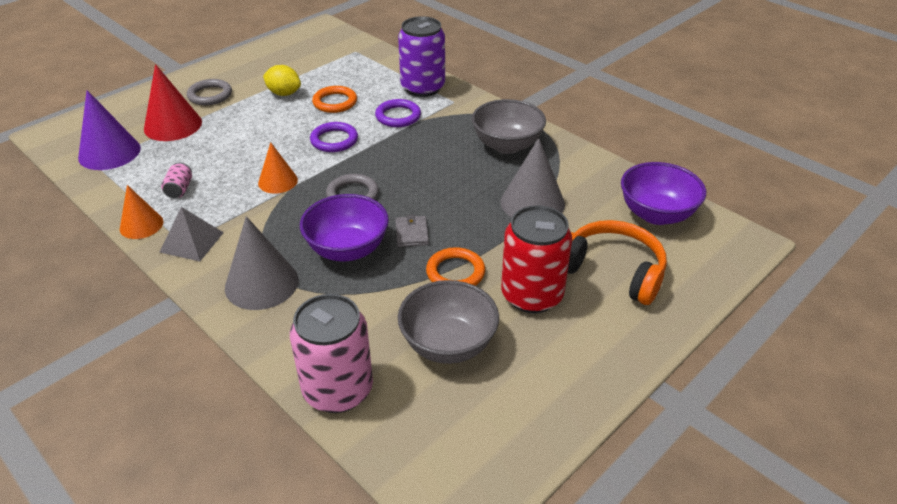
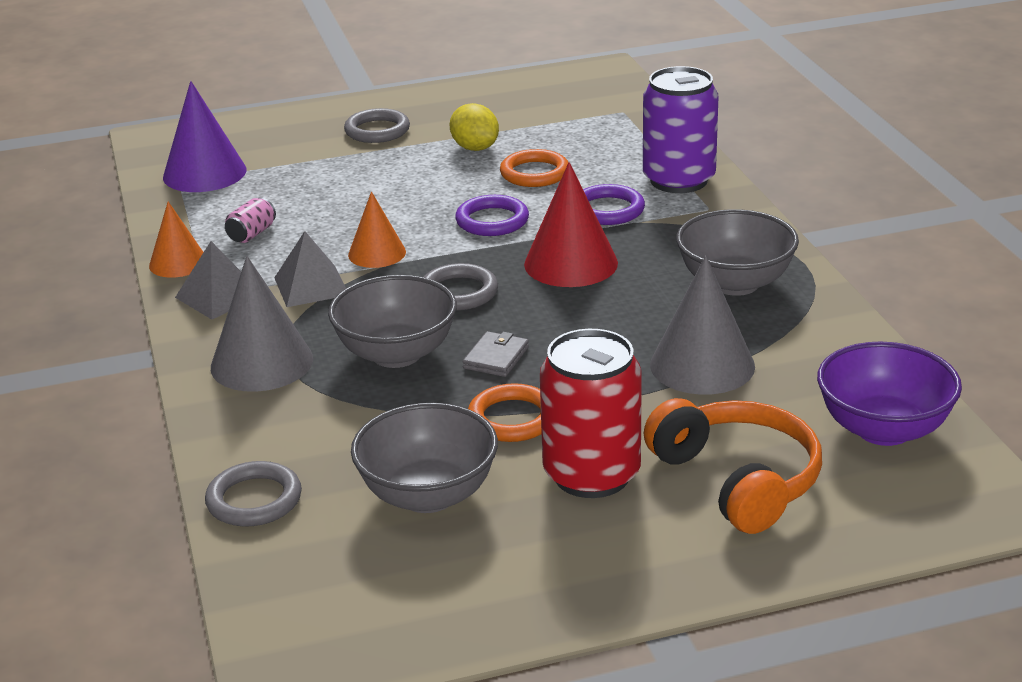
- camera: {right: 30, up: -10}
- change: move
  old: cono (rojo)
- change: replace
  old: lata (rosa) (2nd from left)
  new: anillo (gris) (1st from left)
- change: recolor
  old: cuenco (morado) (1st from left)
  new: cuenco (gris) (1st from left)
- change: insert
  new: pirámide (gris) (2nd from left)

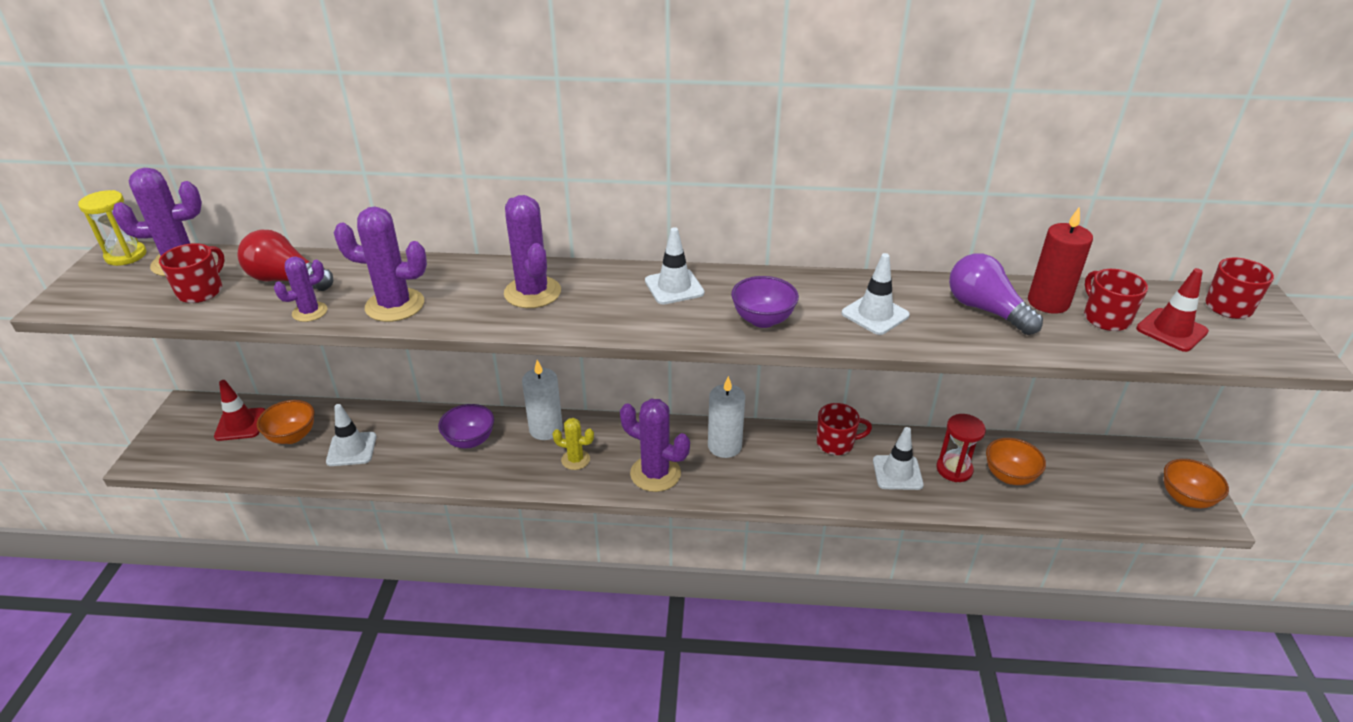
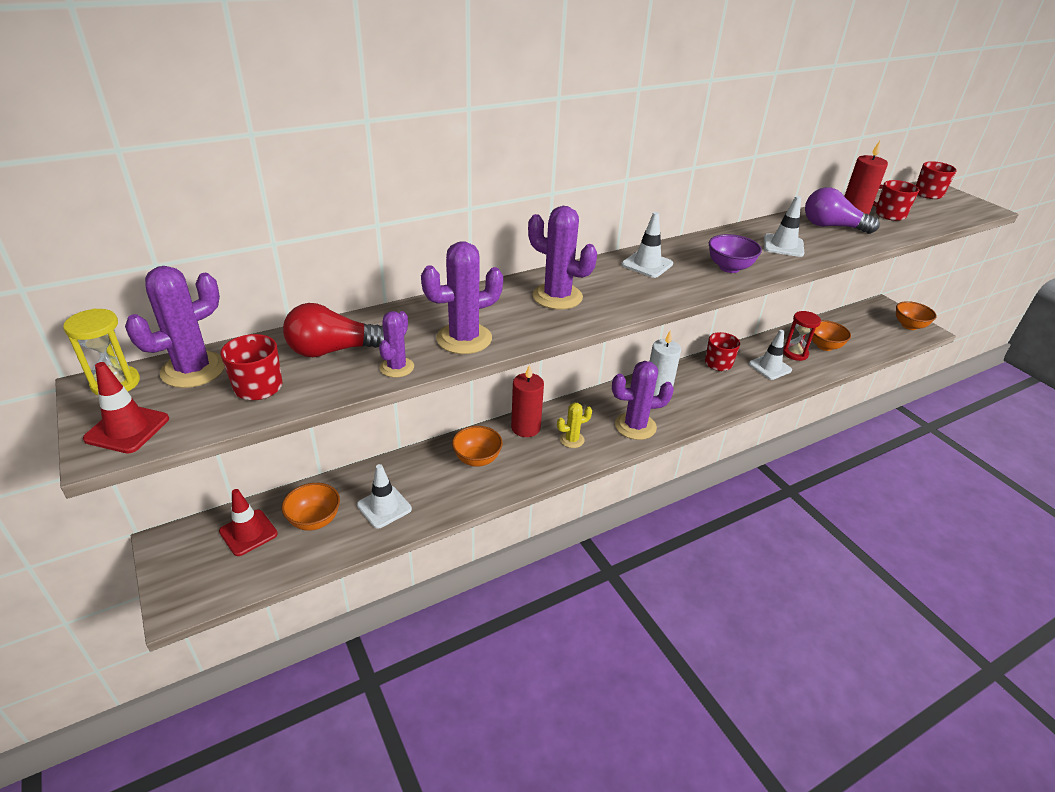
- camera: {right: -35, up: 0}
- change: recolor
  old: cuenco (morado) (1st from left)
  new: cuenco (naranja) (2nd from left)
- change: recolor
  old: vela (blanco) (1st from left)
  new: vela (rojo) (1st from left)
- change: move
  old: cono de tráfico (rojo) (2nd from left in the first image)
  new: cono de tráfico (rojo) (1st from left)

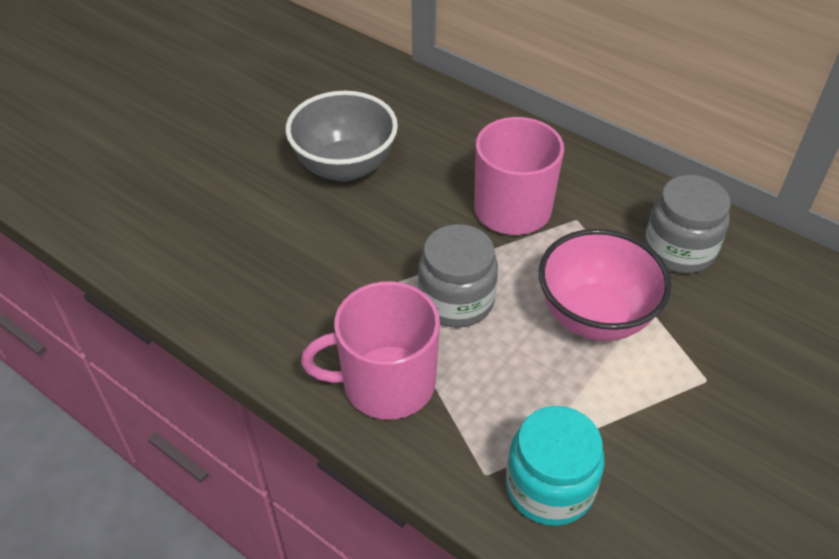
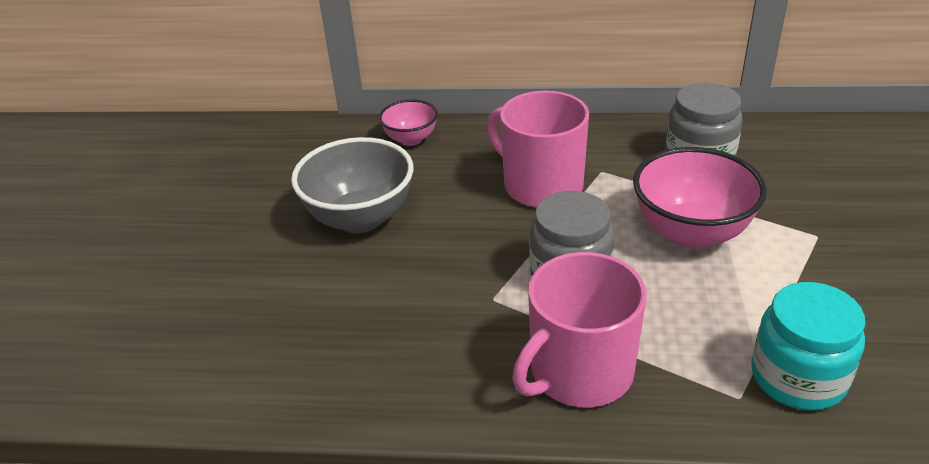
- camera: {right: -30, up: -10}
- change: insert
  new: cuenco (rosa) (1st from left)

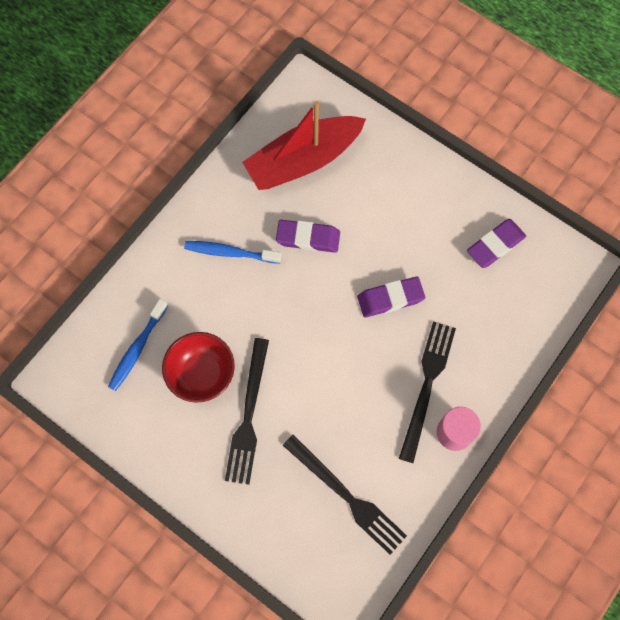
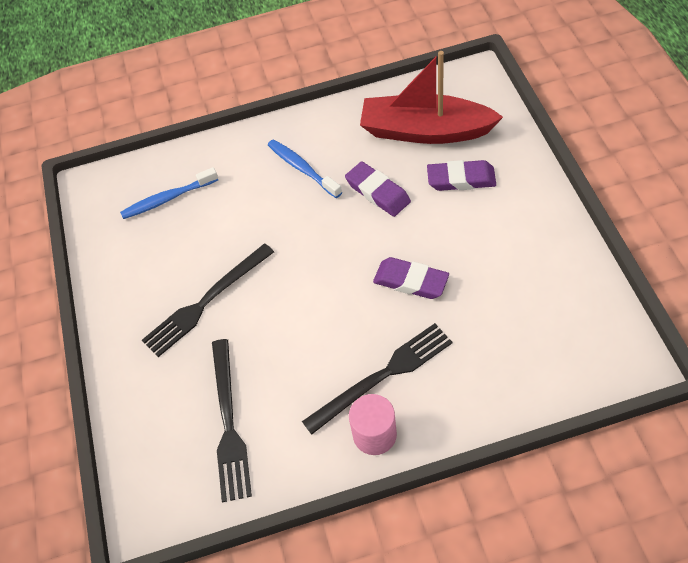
- camera: {right: 45, up: -15}
- change: delete
  old: cuenco (rojo)
- change: move
  old: goma de borrar (morado) (3rd from left)

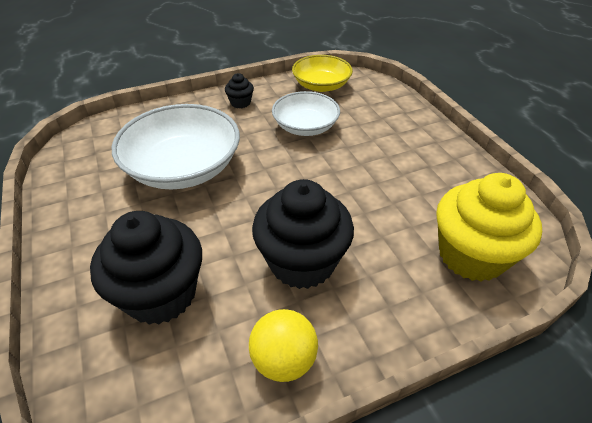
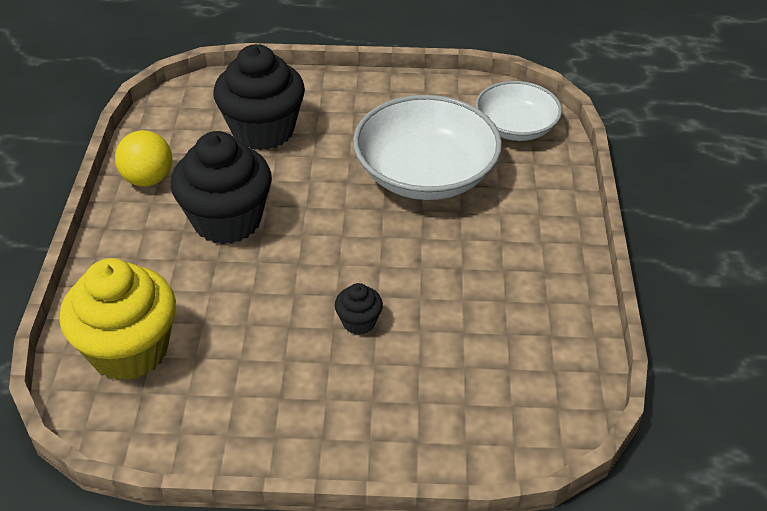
- camera: {right: 115, up: 0}
- change: move
  old: magdalena (negro) (2nd from left in the first image)
  new: magdalena (negro) (3rd from left)
- change: move
  old: cuenco (blanco) (2nd from left)
- change: delete
  old: cuenco (amarillo)

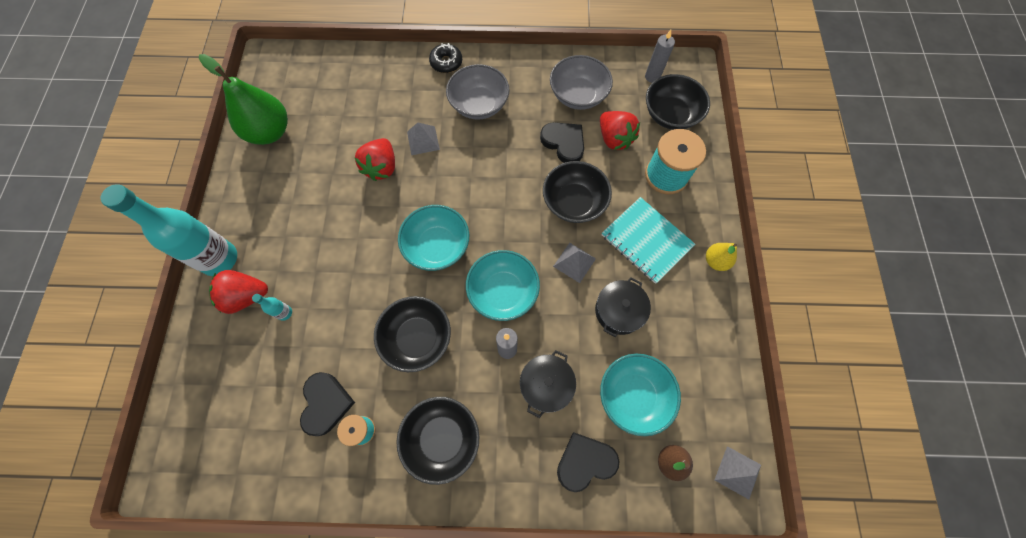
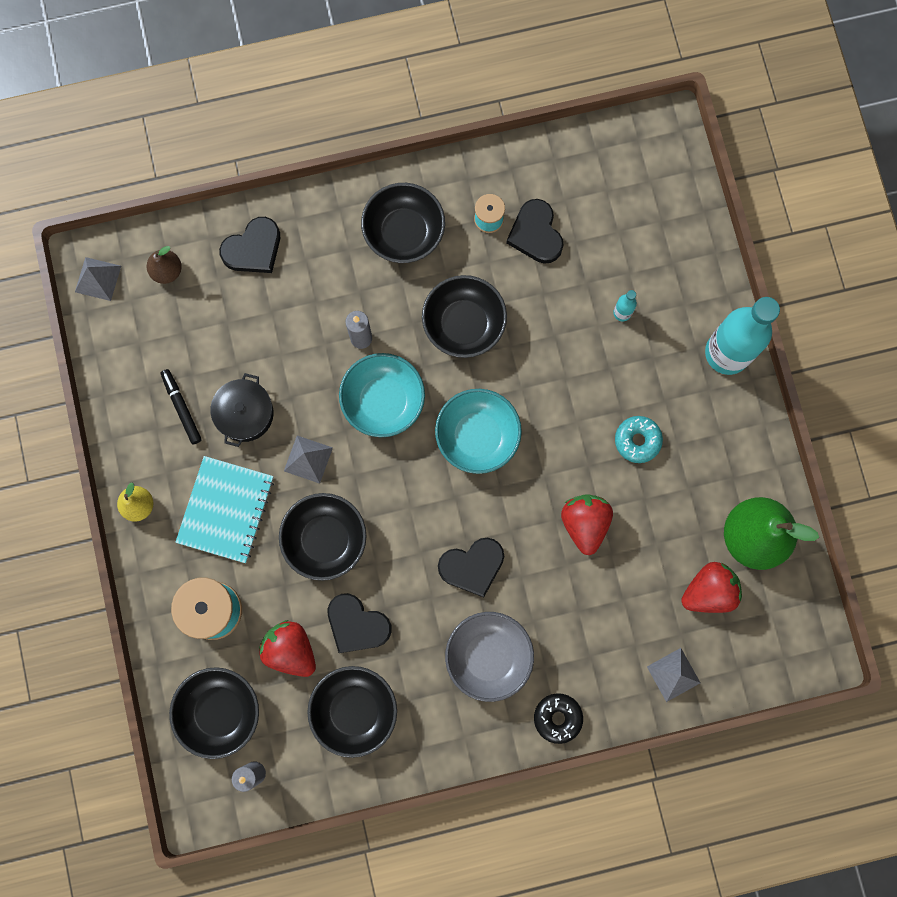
- camera: {right: 165, up: 10}
- change: move
  old: fresa (rojo) (1st from left in the first image)
  new: fresa (rojo) (3rd from left)
- change: move
  old: pirámide (gris) (1st from left in the first image)
  new: pirámide (gris) (3rd from left)
- change: delete
  old: olla (negro) (1st from left)
- change: recolor
  old: cuenco (gris) (2nd from left)
  new: cuenco (negro) (3rd from left)
- change: delete
  old: cuenco (turquesa) (3rd from left)
- change: rotate
  old: cuaderno (turquesa)
  degrees: 75
- change: insert
  new: rotulador (negro)
- change: insert
  new: corazón (negro) (3rd from left)
- change: insert
  new: rosquilla (turquesa)

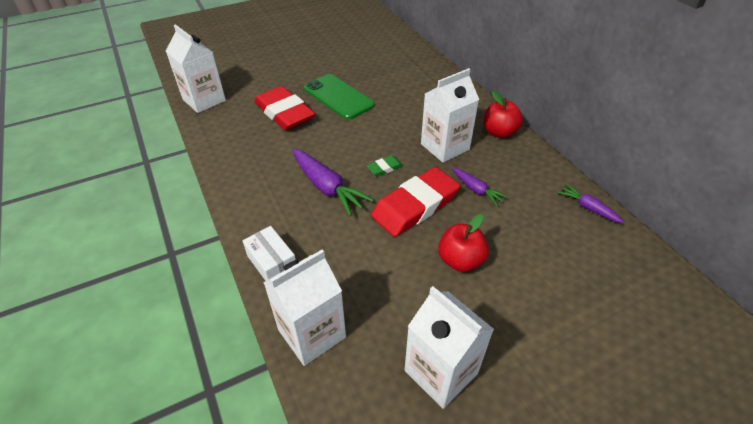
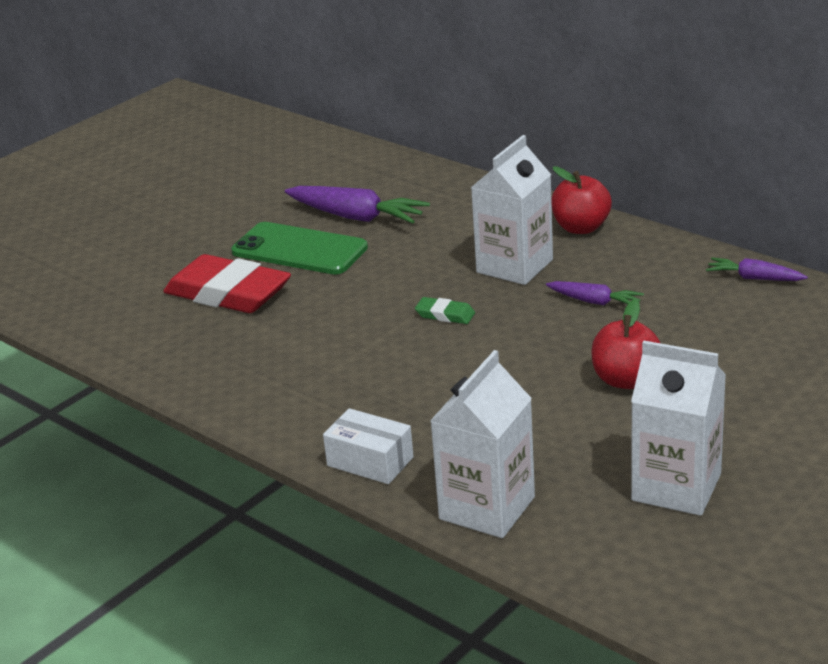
- camera: {right: -20, up: -15}
- change: delete
  old: cartón de leche (blanco) (1st from left)
- change: move
  old: zanahoria (morado) (1st from left)
- change: rotate
  old: goma de borrar (verde)
  degrees: 75
- change: delete
  old: goma de borrar (rojo) (2nd from left)

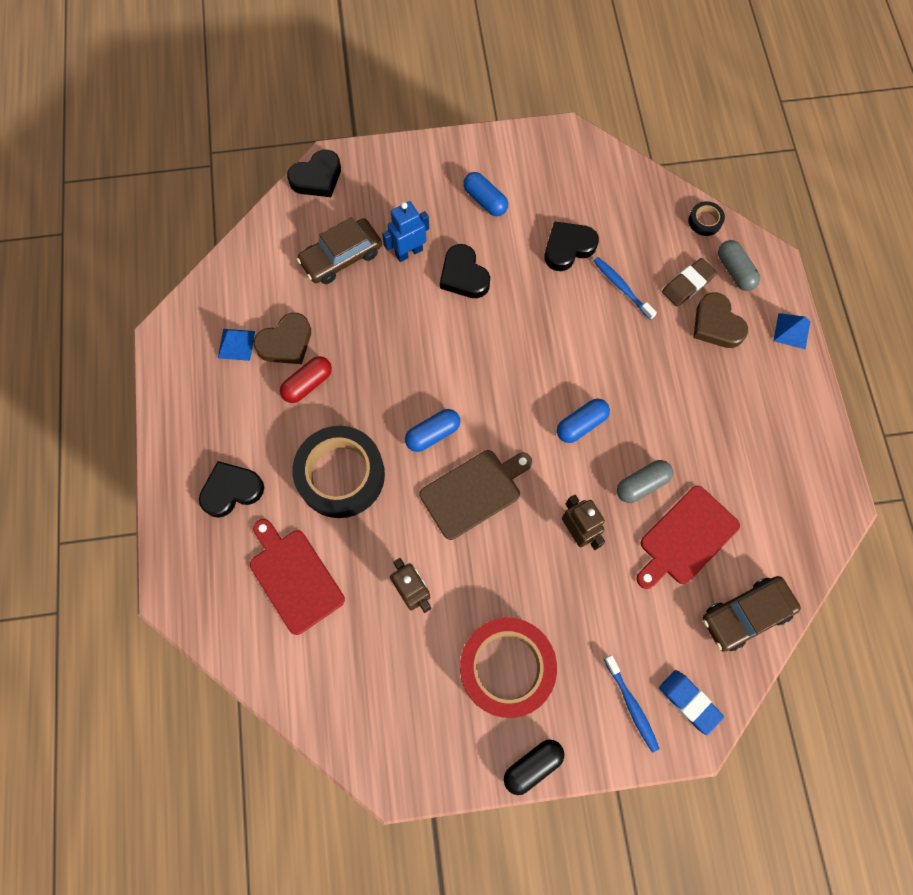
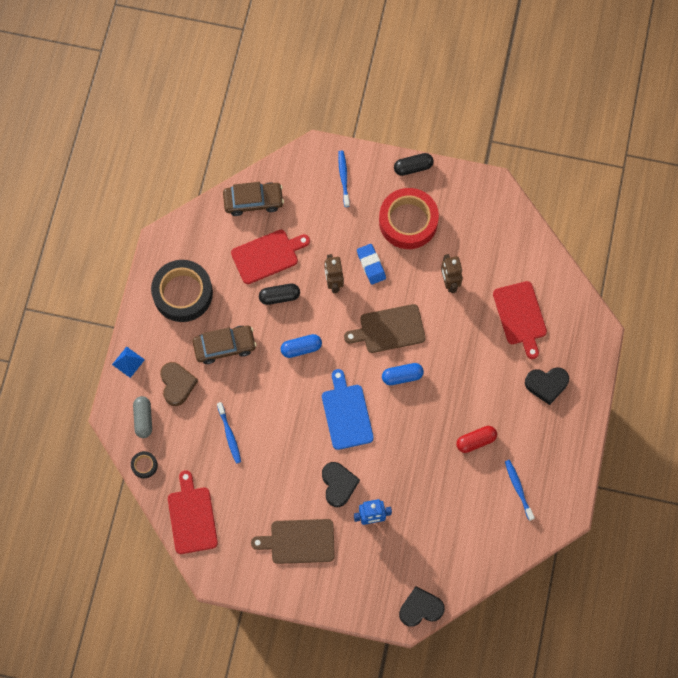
- camera: {right: -160, up: 0}
- change: replace
  old: pirámide (azul) (1st from left)
  new: cepillo de dientes (azul) (3rd from left)
- change: delete
  old: corazón (marrón) (1st from left)
- change: move
  old: cinta adhesiva (negro) (1st from left in the first image)
  new: cinta adhesiva (negro) (2nd from left)
- change: move
  old: coche (marrón) (1st from left)
- change: replace
  old: cápsula (azul) (2nd from left)
  new: tabla de cortar (marrón) (1st from left)
- change: delete
  old: corazón (negro) (4th from left)
- change: recolor
  old: cápsula (gris) (1st from left)
  new: cápsula (negro) (1st from left)
- change: move
  old: goma de borrar (azul)
- change: delete
  old: goma de borrar (marrón)
- change: insert
  new: tabla de cortar (rojo) (1st from left)
- change: insert
  new: tabla de cortar (azul)

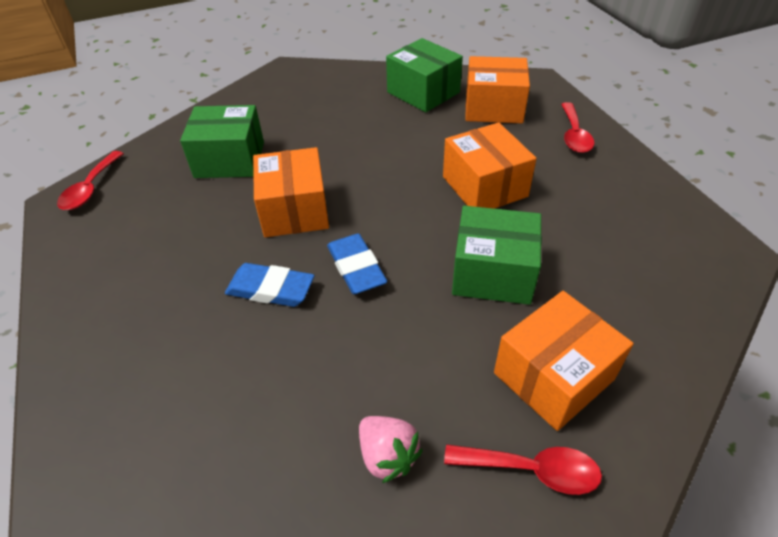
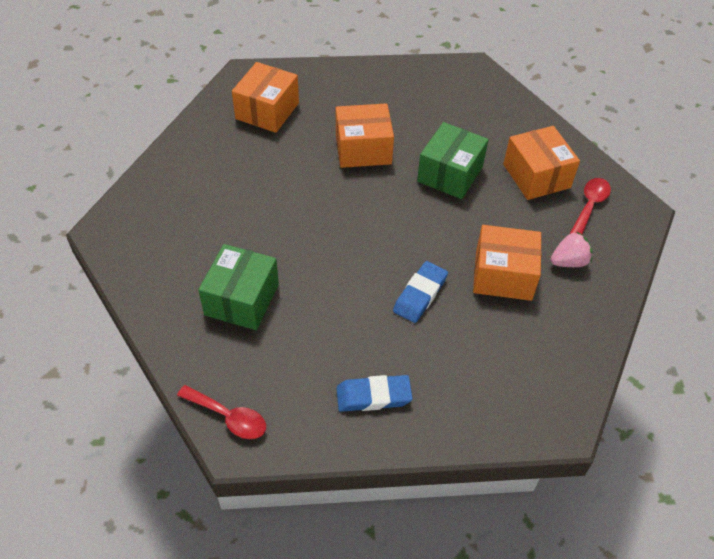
- camera: {right: -75, up: 5}
- change: move
  old: caja (naranja) (1st from left in the first image)
  new: caja (naranja) (3rd from left)
- change: move
  old: goma de borrar (azul) (2nd from left in the first image)
  new: goma de borrar (azul) (1st from left)
- change: delete
  old: caja (verde) (2nd from left)
- change: delete
  old: cuchara (rojo) (3rd from left)

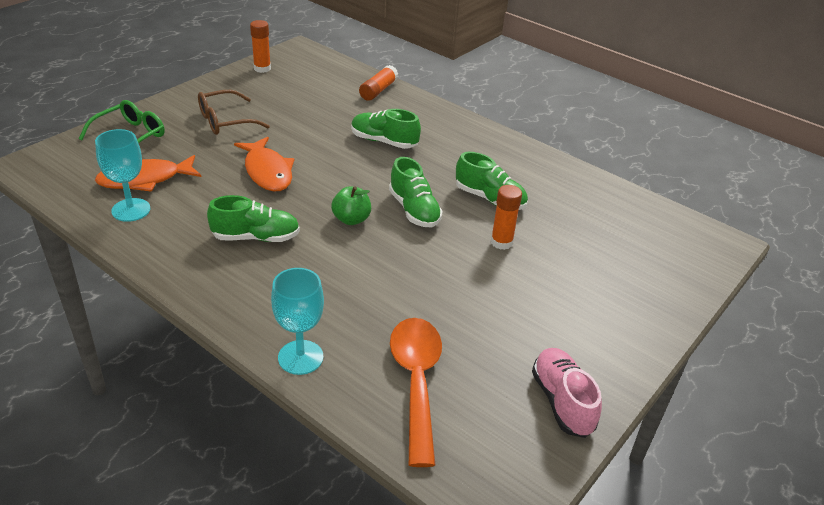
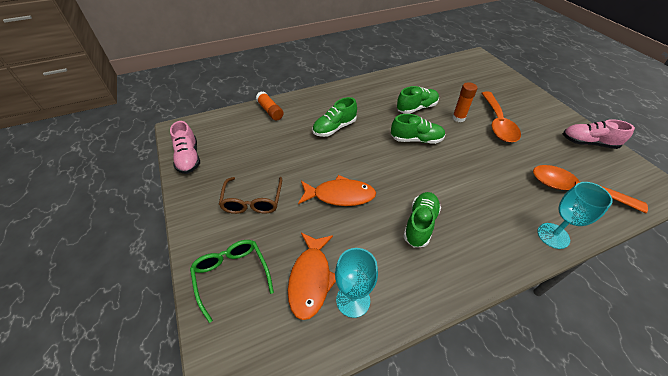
- camera: {right: -60, up: 10}
- change: replace
  old: barra de pegamento (naranja) (1st from left)
  new: zapato (rosa) (1st from left)
- change: delete
  old: manzana (verde)
- change: insert
  new: cuchara (naranja) (1st from left)

